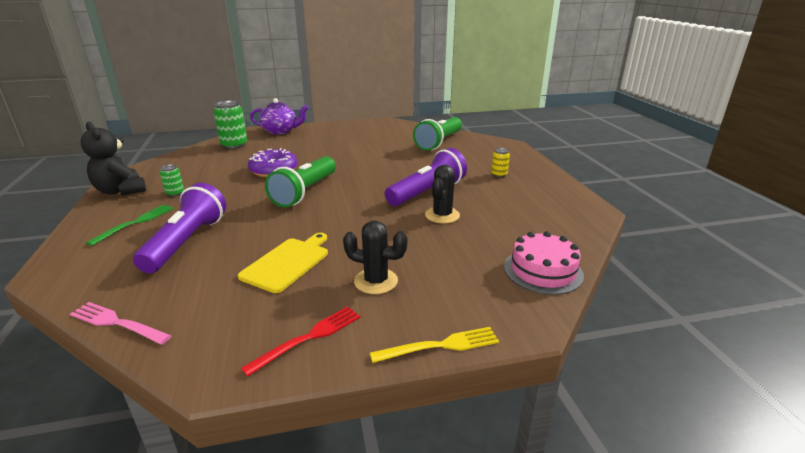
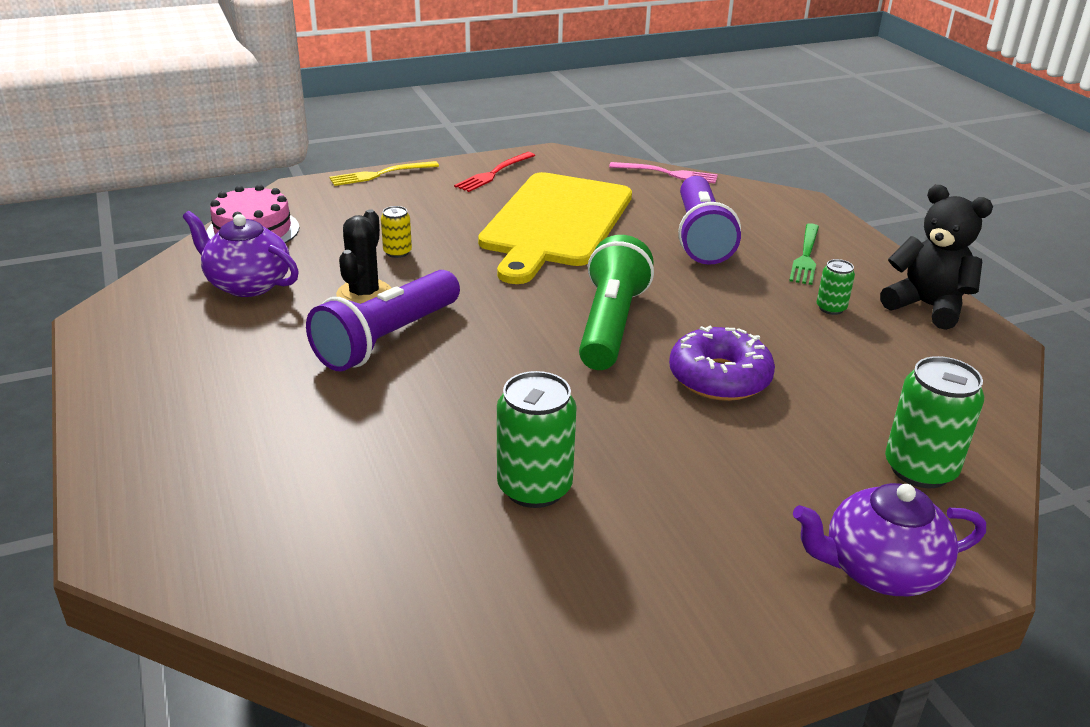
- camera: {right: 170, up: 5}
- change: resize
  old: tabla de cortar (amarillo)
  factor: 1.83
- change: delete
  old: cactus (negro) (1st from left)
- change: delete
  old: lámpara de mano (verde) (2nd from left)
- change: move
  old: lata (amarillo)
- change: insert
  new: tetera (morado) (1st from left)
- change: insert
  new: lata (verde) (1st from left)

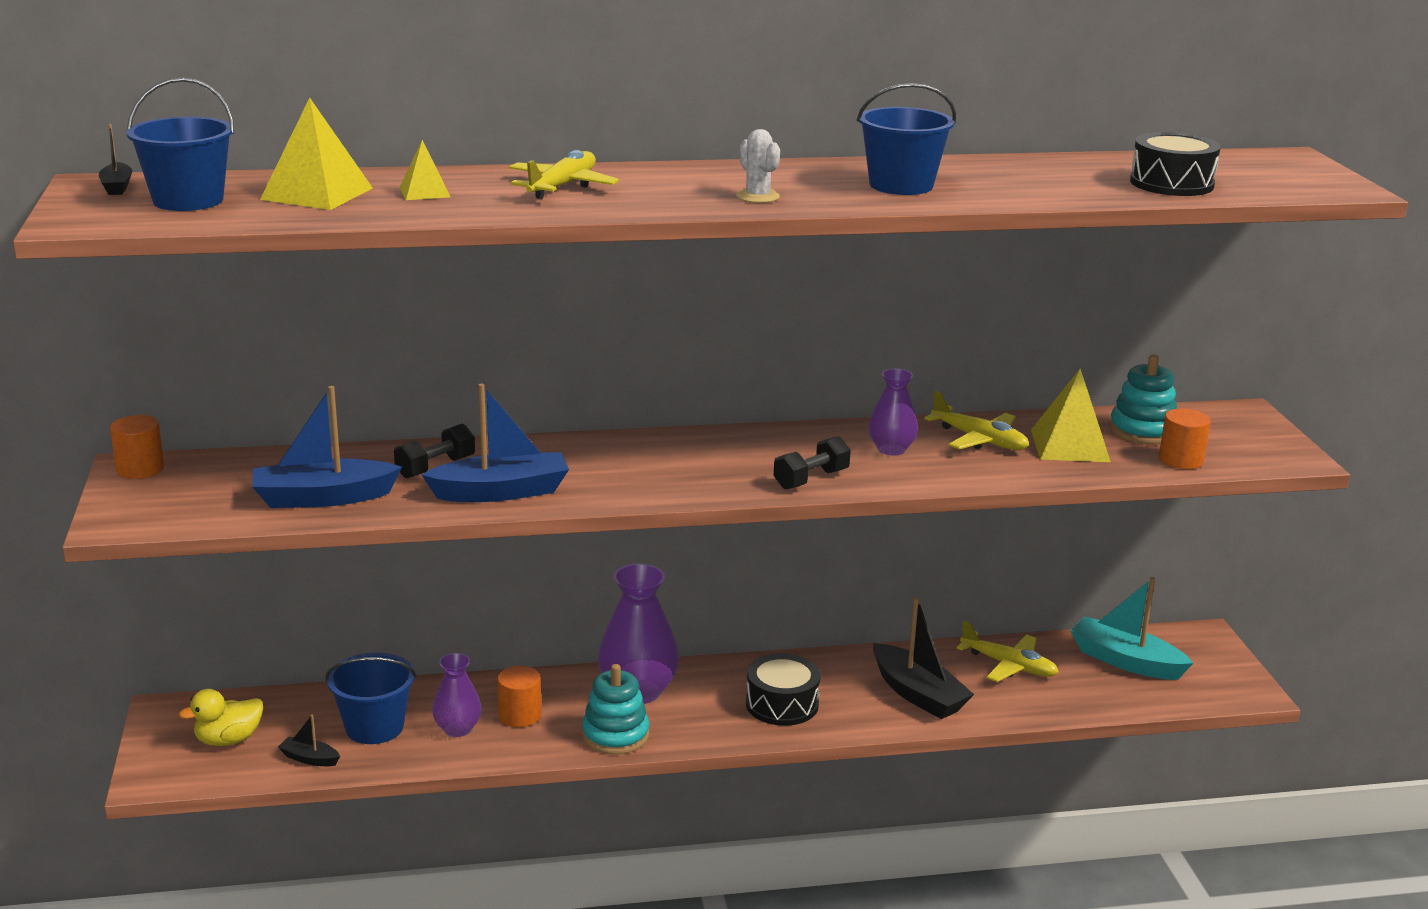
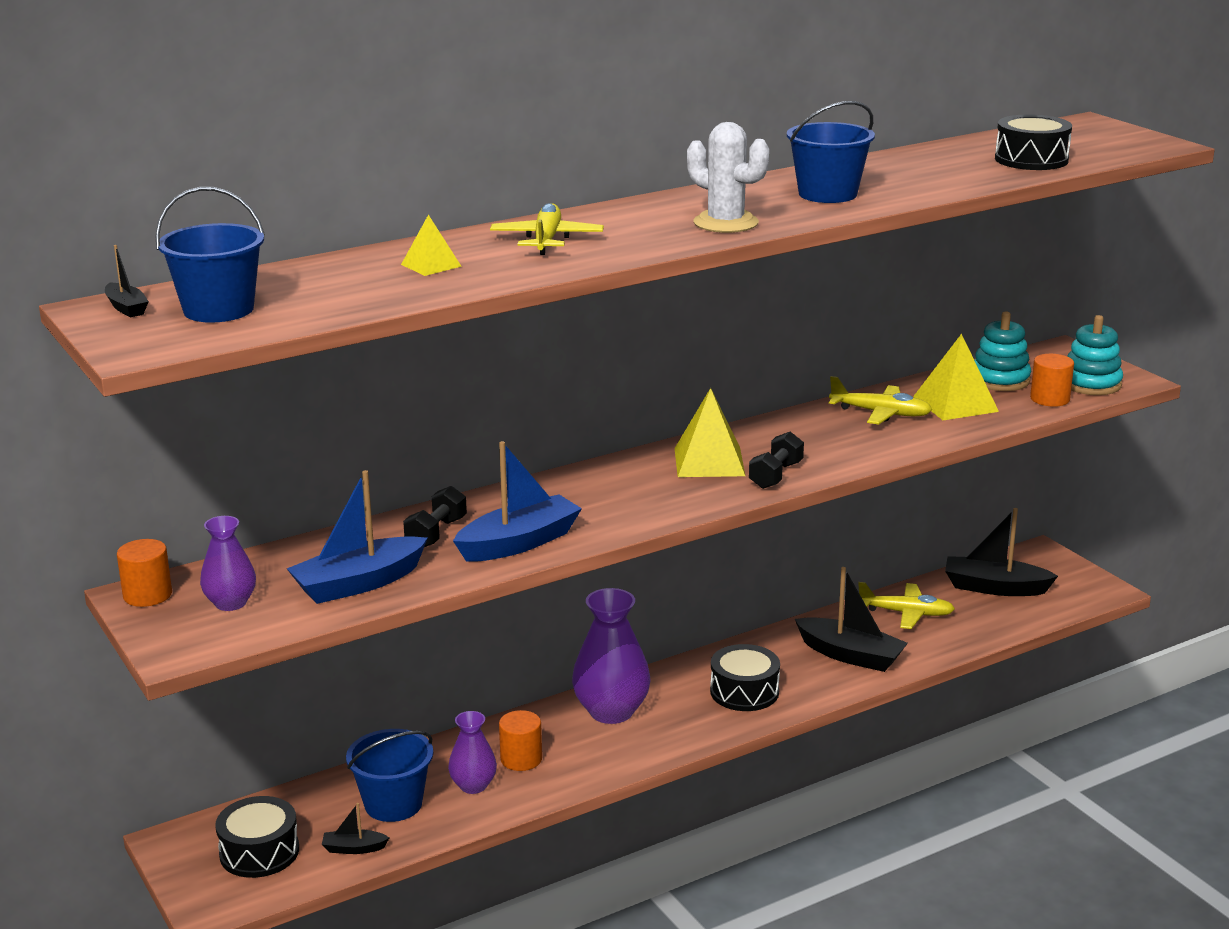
- camera: {right: -20, up: 0}
- change: replace
  old: pato (amarillo)
  new: tambor (negro) (1st from left)
- change: move
  old: pirámide (amarillo) (1st from left in the first image)
  new: pirámide (amarillo) (2nd from left)
- change: move
  old: juguete apilable (turquesa) (1st from left in the first image)
  new: juguete apilable (turquesa) (2nd from left)
- change: resize
  old: cactus (blanco)
  factor: 1.6
- change: move
  old: florero (morado) (3rd from left in the first image)
  new: florero (morado) (1st from left)
- change: recolor
  old: barco (turquesa)
  new: barco (negro) (4th from left)

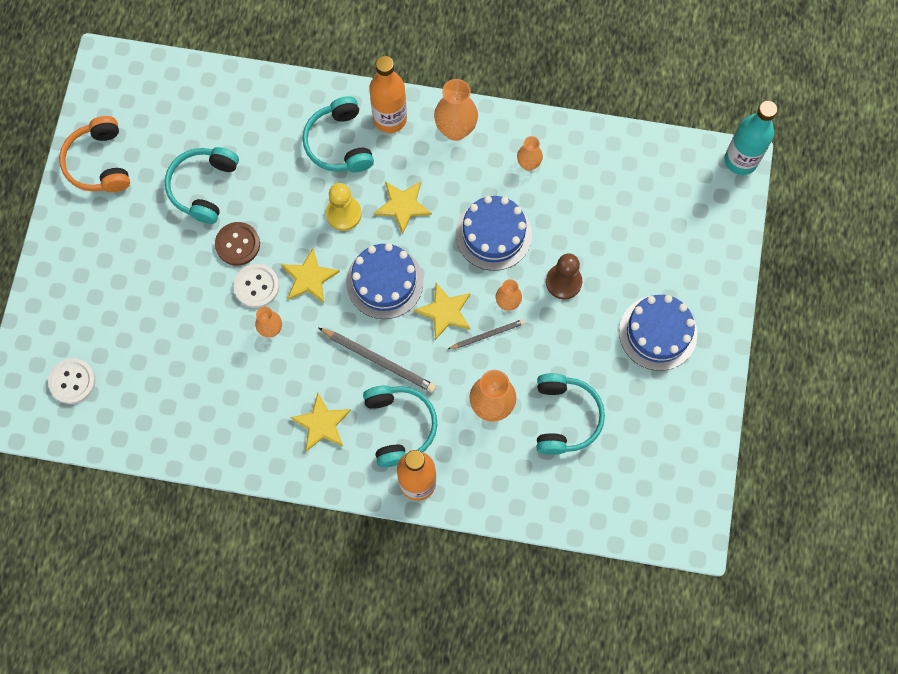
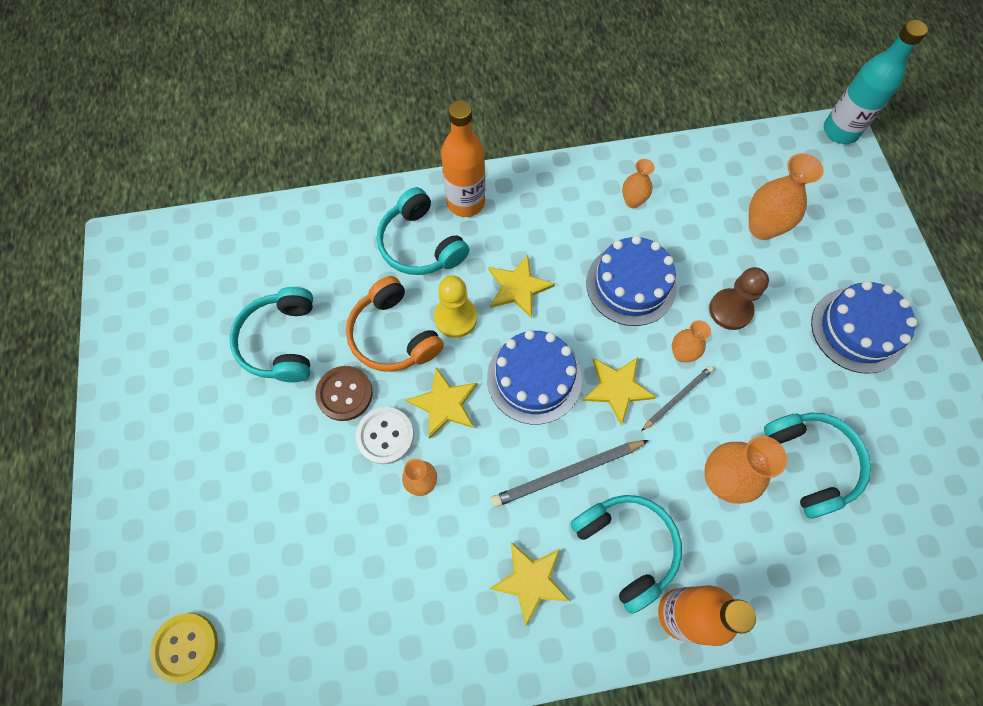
- camera: {right: -20, up: -5}
- change: recolor
  old: botón (blanco) (1st from left)
  new: botón (amarillo)
- change: move
  old: auriculares (naranja)
- change: rotate
  old: lápiz (gris) (1st from left)
  degrees: 150
- change: move
  old: florero (naranja) (2nd from left in the first image)
  new: florero (naranja) (5th from left)

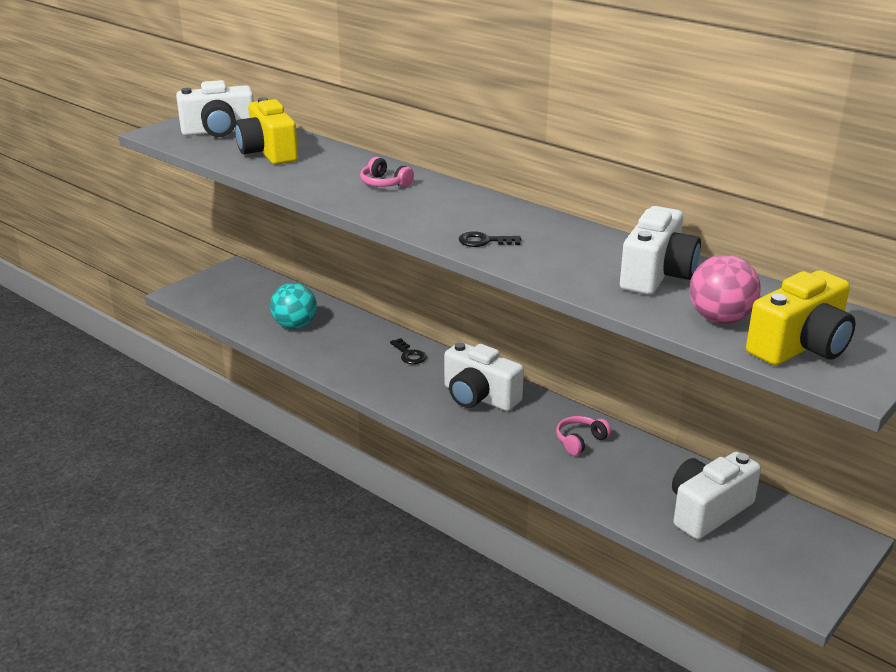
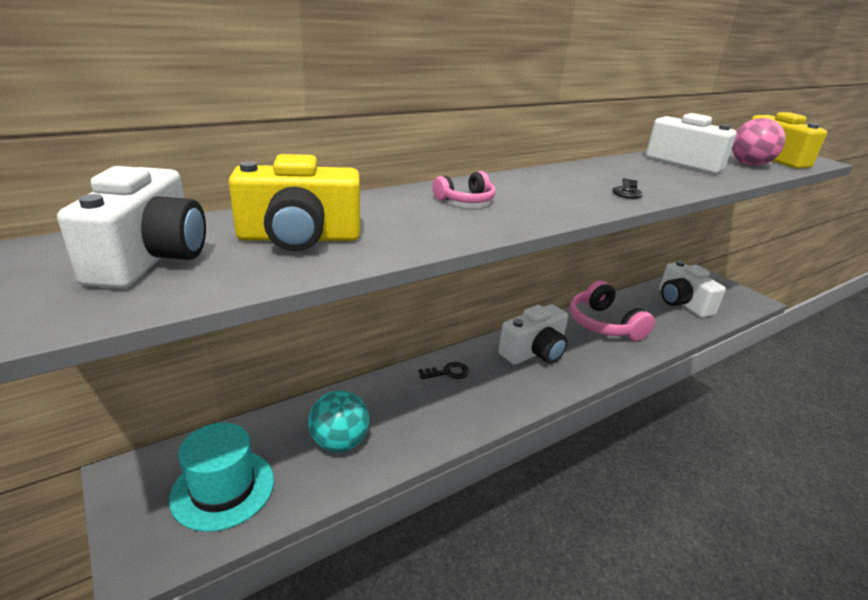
- camera: {right: -75, up: 0}
- change: resize
  old: auriculares (rosa) (2nd from left)
  factor: 1.94
- change: insert
  new: sombrero (turquesa)

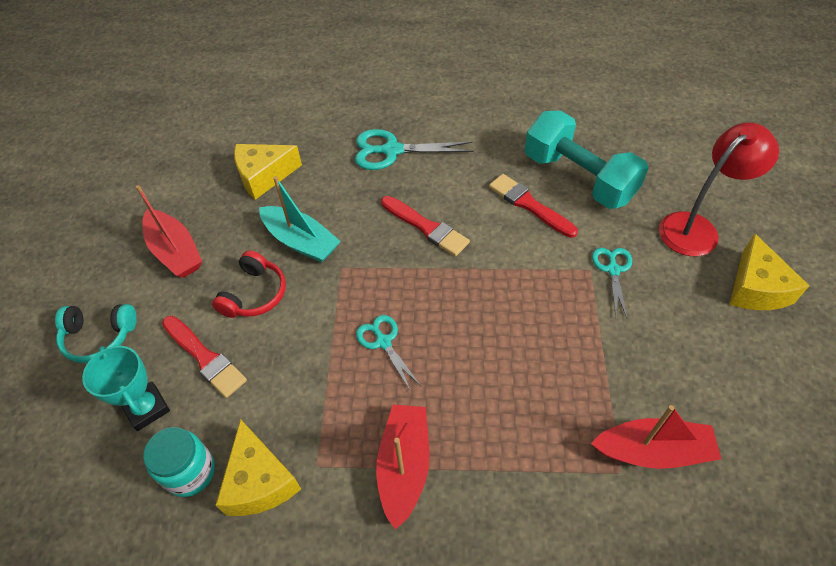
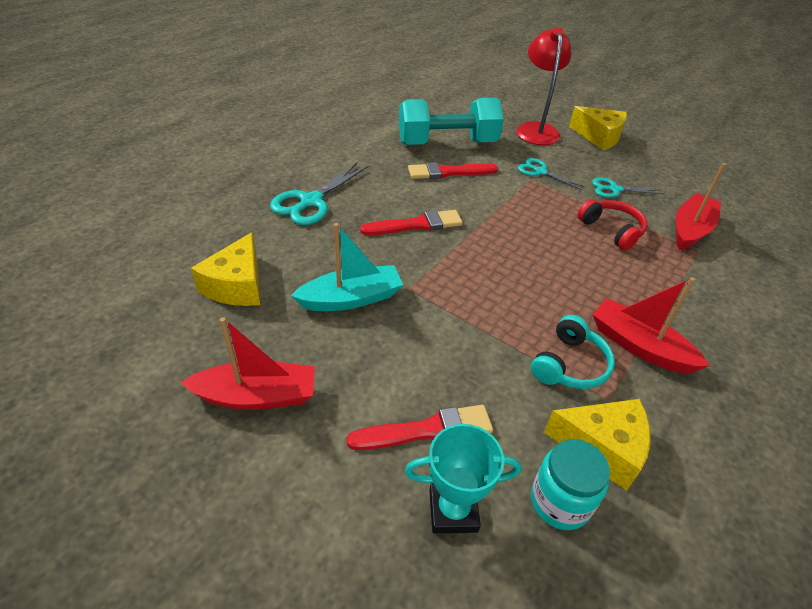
- camera: {right: -60, up: -10}
- change: move
  old: auriculares (turquesa)
- change: move
  old: auriculares (rojo)
- change: move
  old: tijeras (turquesa) (1st from left in the first image)
  new: tijeras (turquesa) (3rd from left)

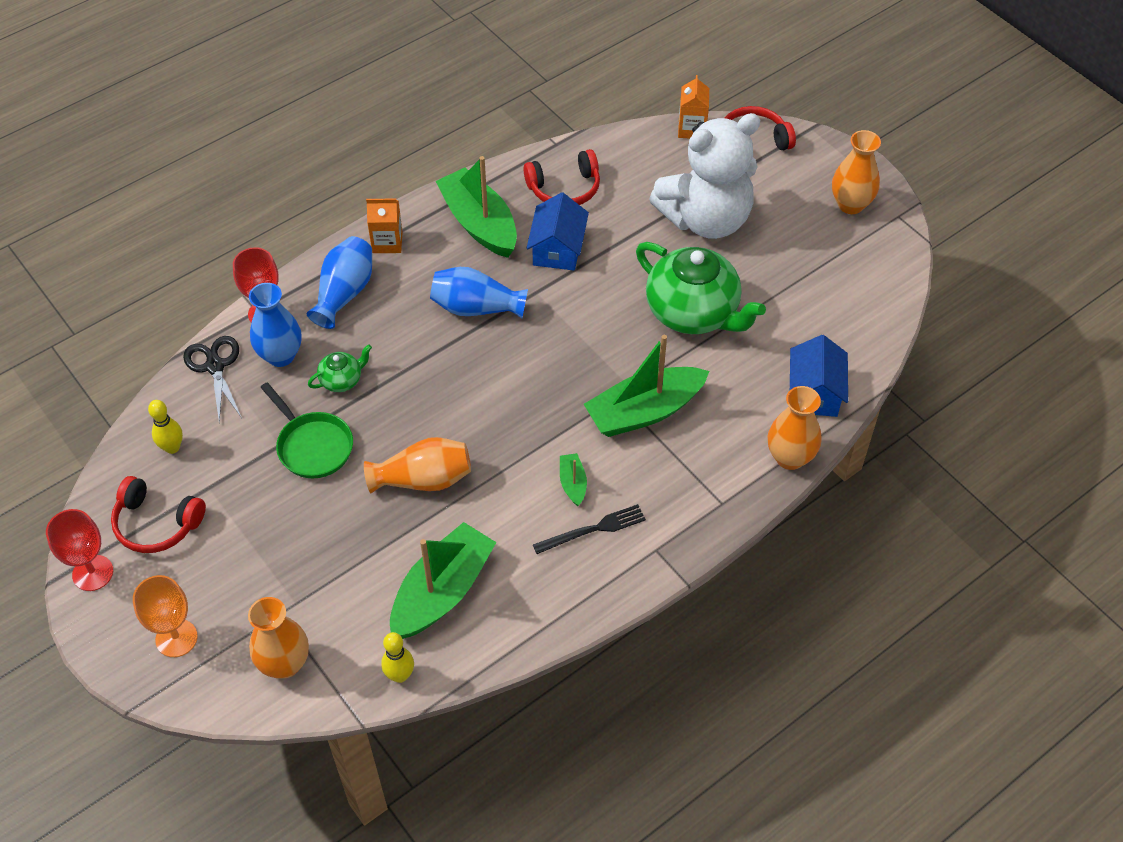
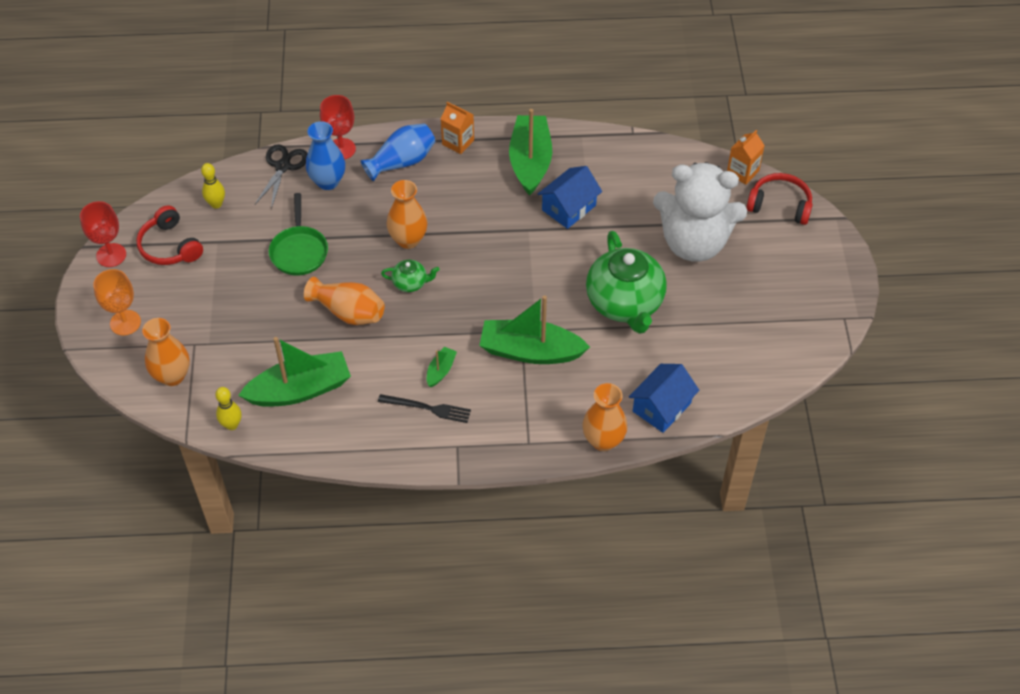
- camera: {right: 35, up: 0}
- change: move
  old: tetera (verde) (1st from left)
- change: delete
  old: florero (azul) (3rd from left)
- change: delete
  old: auriculares (rojo) (2nd from left)
- change: move
  old: florero (naranja) (4th from left in the first image)
  new: florero (naranja) (3rd from left)

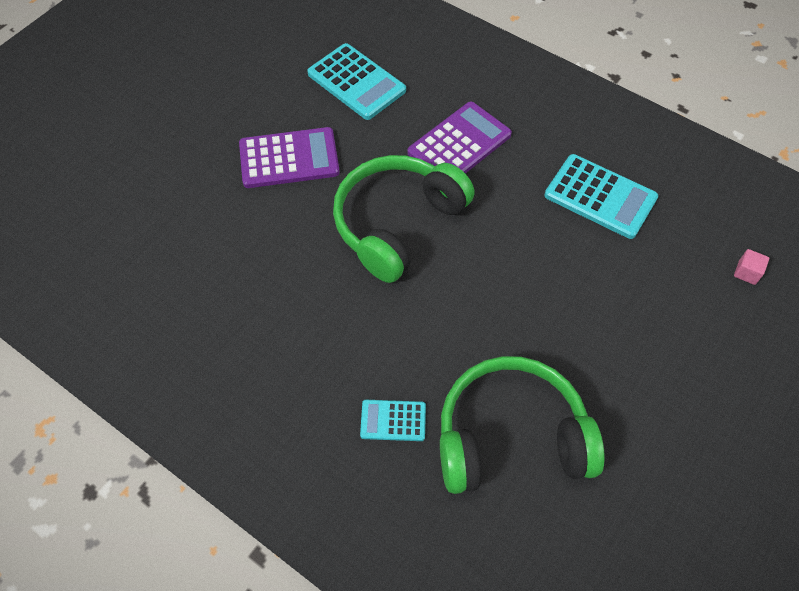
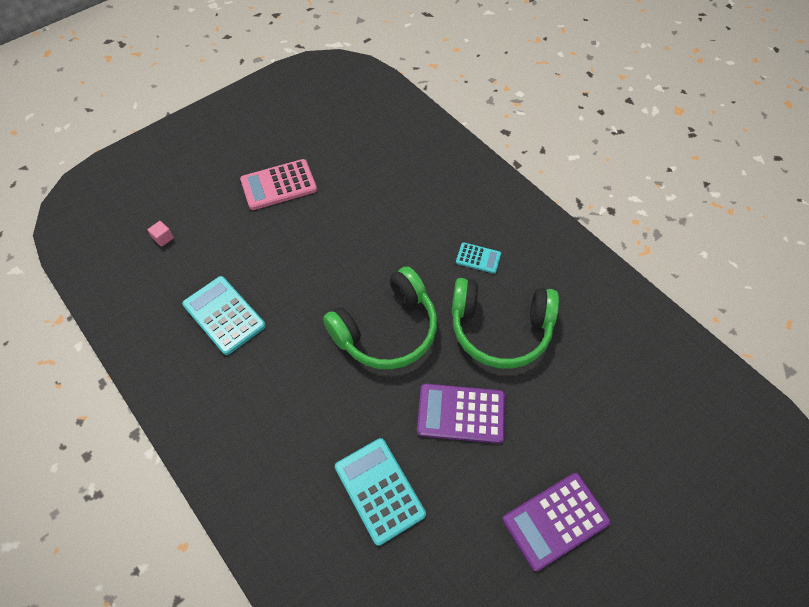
- camera: {right: -165, up: 0}
- change: move
  old: calculadora (turquesa) (2nd from left in the first image)
  new: calculadora (turquesa) (3rd from left)
- change: move
  old: calculadora (morado) (2nd from left)
- change: move
  old: auriculares (verde) (2nd from left)
- change: insert
  new: calculadora (rosa)

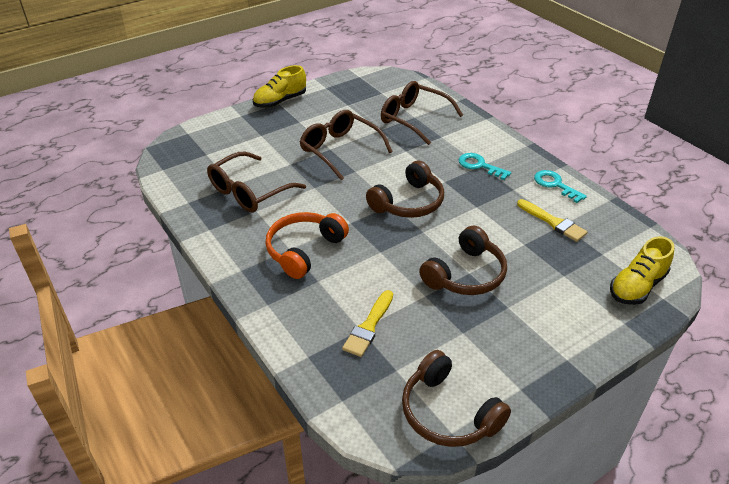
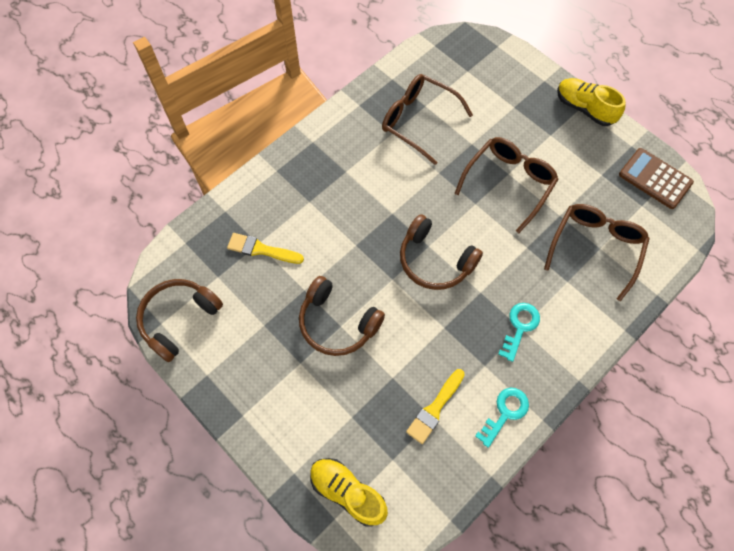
- camera: {right: 80, up: 25}
- change: delete
  old: auriculares (naranja)
- change: insert
  new: calculadora (marrón)

